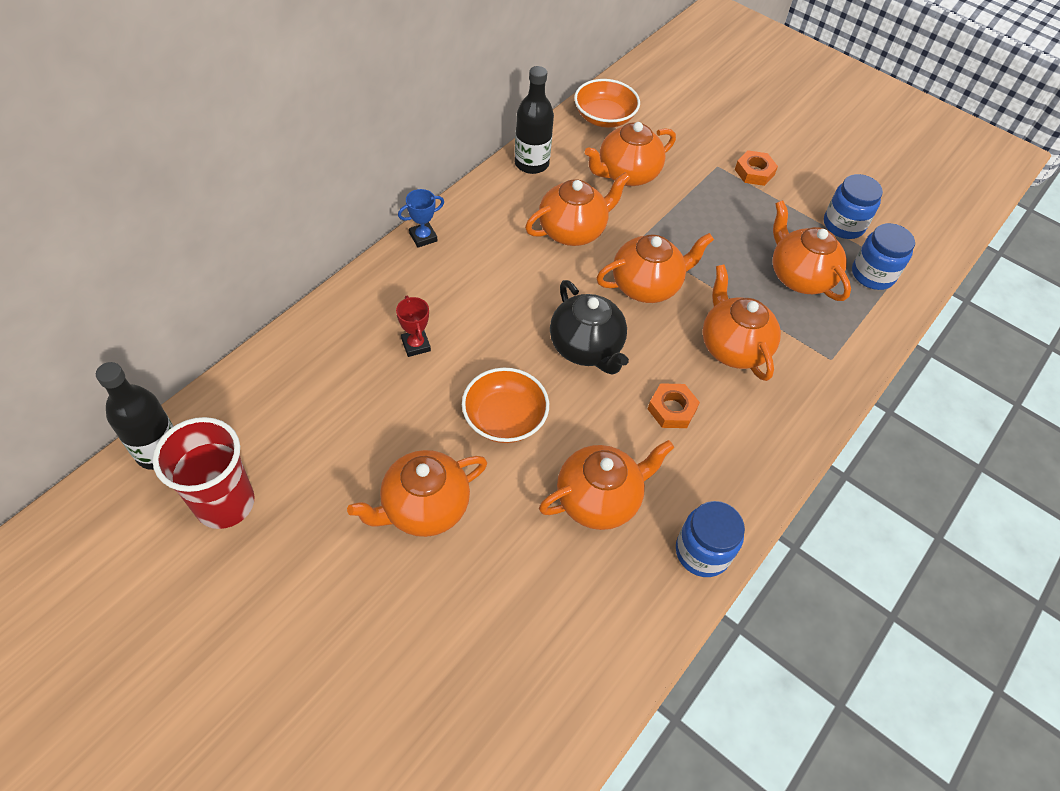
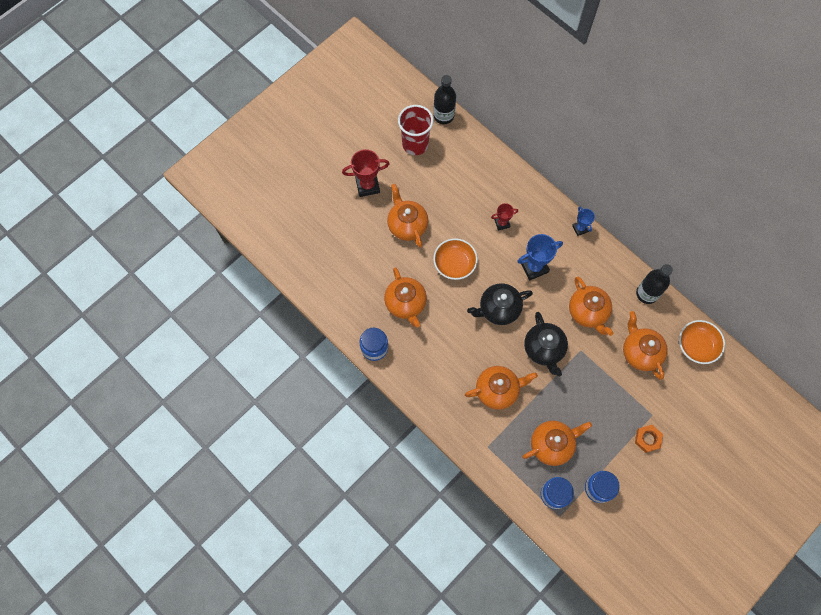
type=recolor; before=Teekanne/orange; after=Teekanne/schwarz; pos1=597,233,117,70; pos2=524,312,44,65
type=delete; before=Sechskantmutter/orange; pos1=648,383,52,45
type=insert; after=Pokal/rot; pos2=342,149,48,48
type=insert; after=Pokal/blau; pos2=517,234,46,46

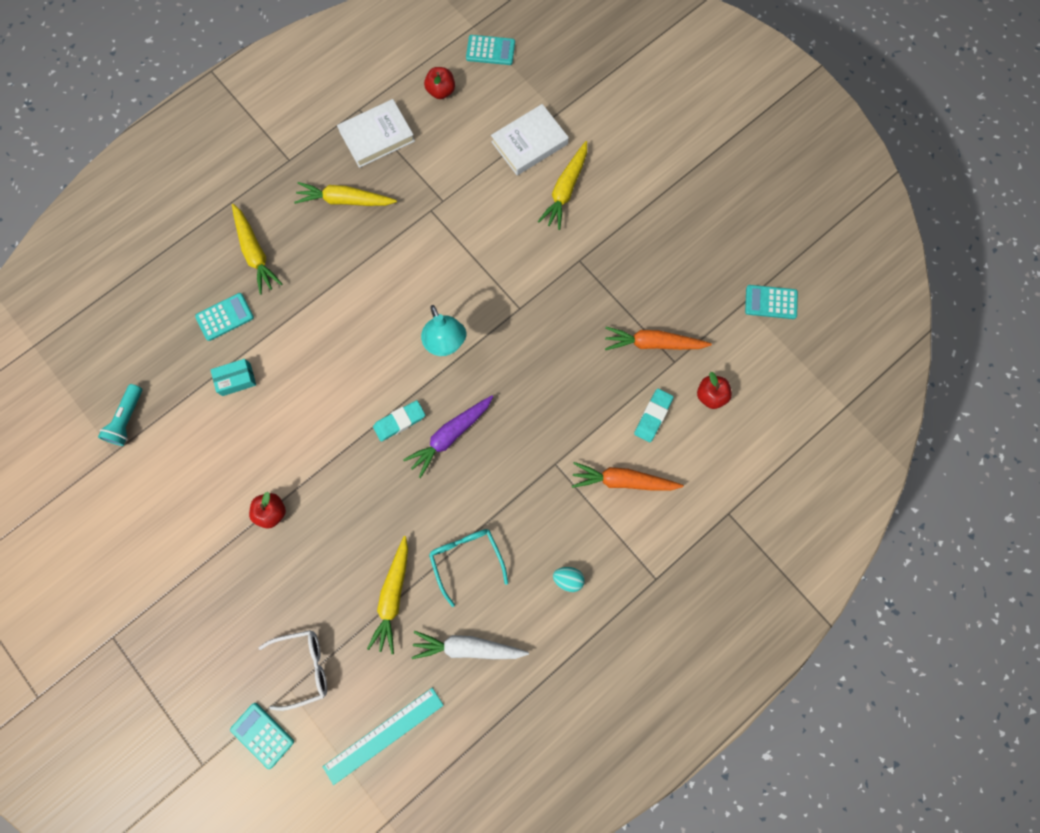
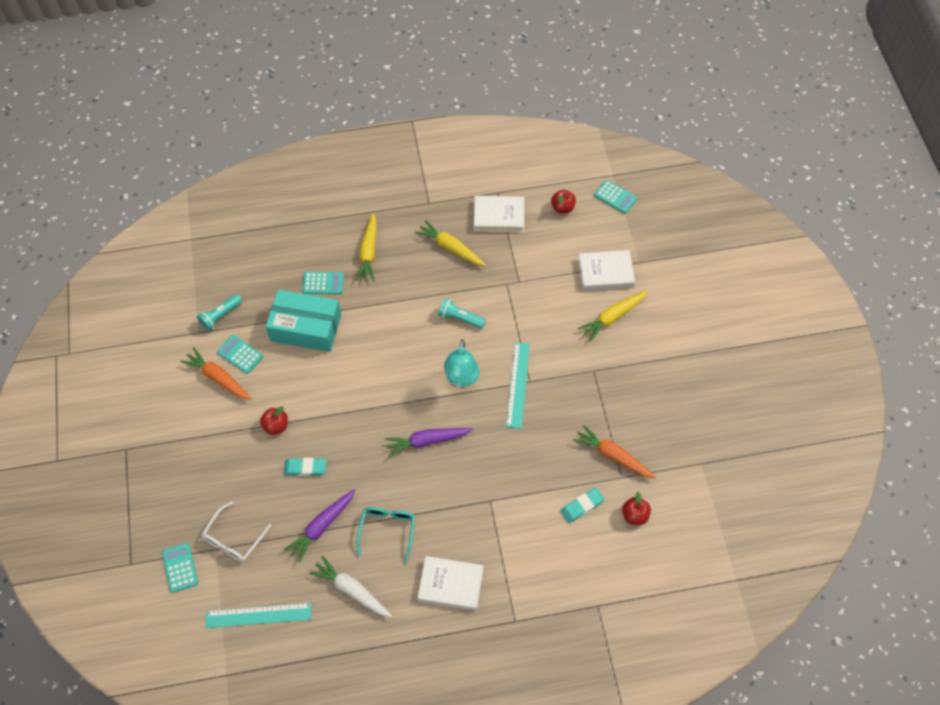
type=move; before=Taschenrechner/türkis; pos1=745,285,53,34; pos2=217,335,46,39
type=resize; before=Schachtel/türkis; pos1=210,359,46,37; pos2=266,290,75,62; scale=2.27
type=move; before=Radiergummi/türkis; pos1=373,400,52,42; pos2=283,458,44,18
type=move; before=Karotte/orange; pos1=572,462,112,29; pos2=180,347,72,53
type=recolor; before=Karotte/gelb; after=Karotte/lila; pos1=367,536,41,118; pos2=284,489,71,74
type=replace; before=Ei/türkis; after=Buch/weiß; pos1=553,567,32,25; pos2=418,556,65,55
type=rotate; before=Brille/weiß; pos1=259,630,68,81; pos2=202,502,69,60; turn=105
type=insert; after=Taschenlampe/türkis; pos2=438,298,48,30
type=insert; after=Lineal/türkis; pos2=506,342,24,87

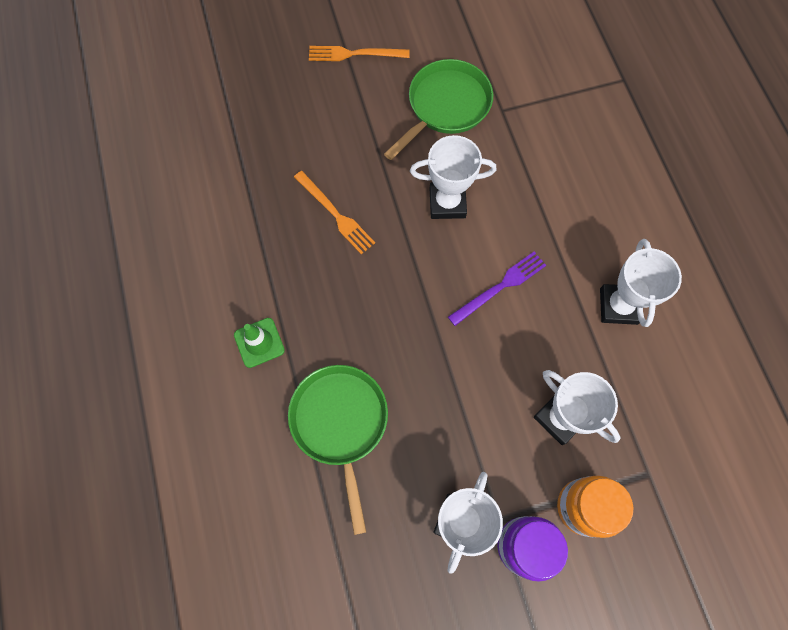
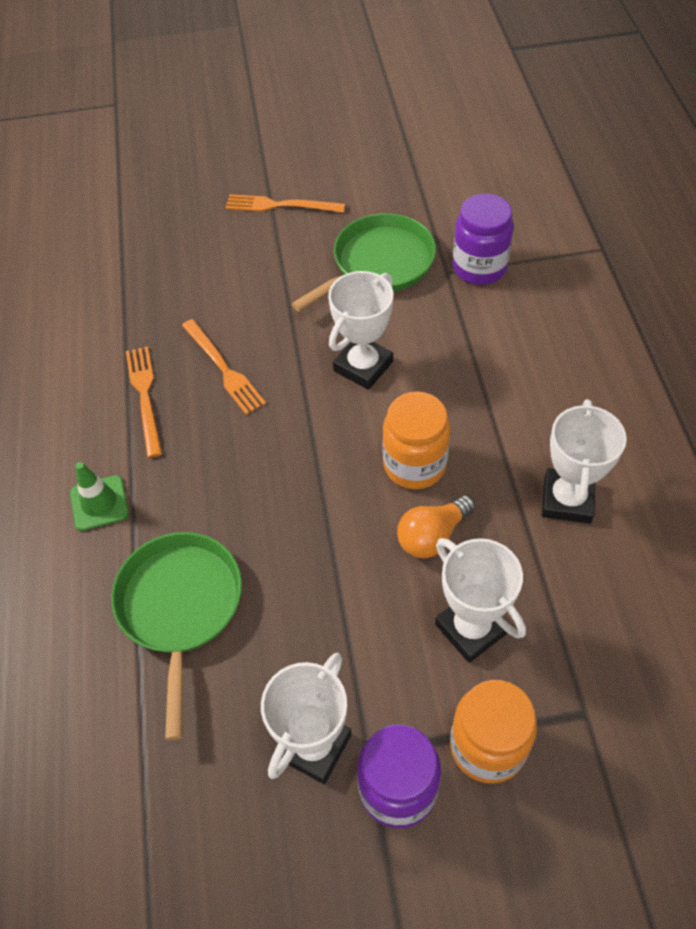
type=rotate; before=Pokal/weiß; pos1=410,135,86,84; pos2=328,271,65,119; turn=-60
type=replace; before=Gabel/lila; after=Einmachglas/orange; pos1=448,252,98,74; pos2=382,392,68,97
type=insert; after=Einmachglas/lila; pos2=453,194,61,91
type=insert; after=Gabel/orange; pos2=126,346,36,112
type=insert; after=Glühbirne/orange; pos2=397,495,78,63

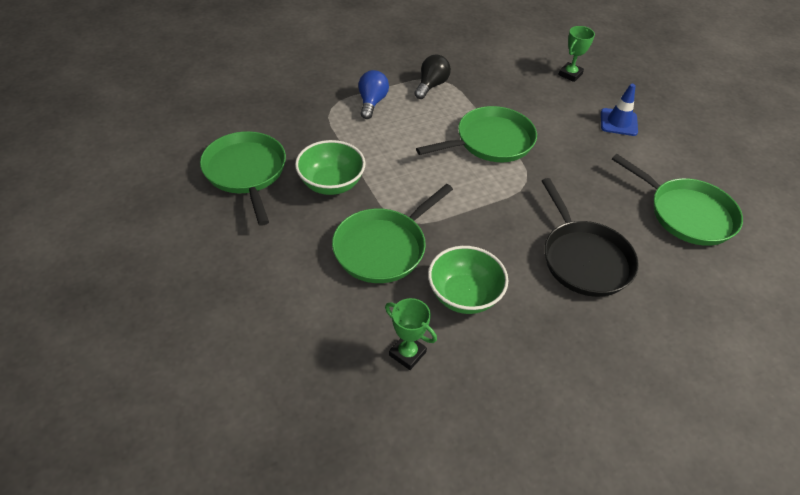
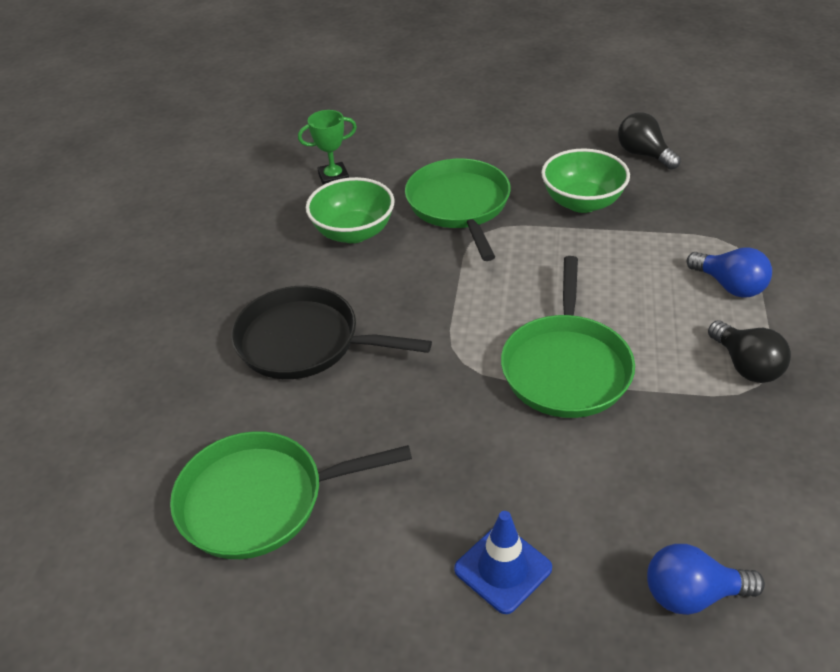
type=replace; before=Pokal/grün; after=Glühbirne/blau; pos1=558,26,37,56; pos2=647,544,118,71
type=replace; before=Pfanne/grün; after=Glühbirne/schwarz; pos1=200,131,86,95; pos2=618,112,63,58

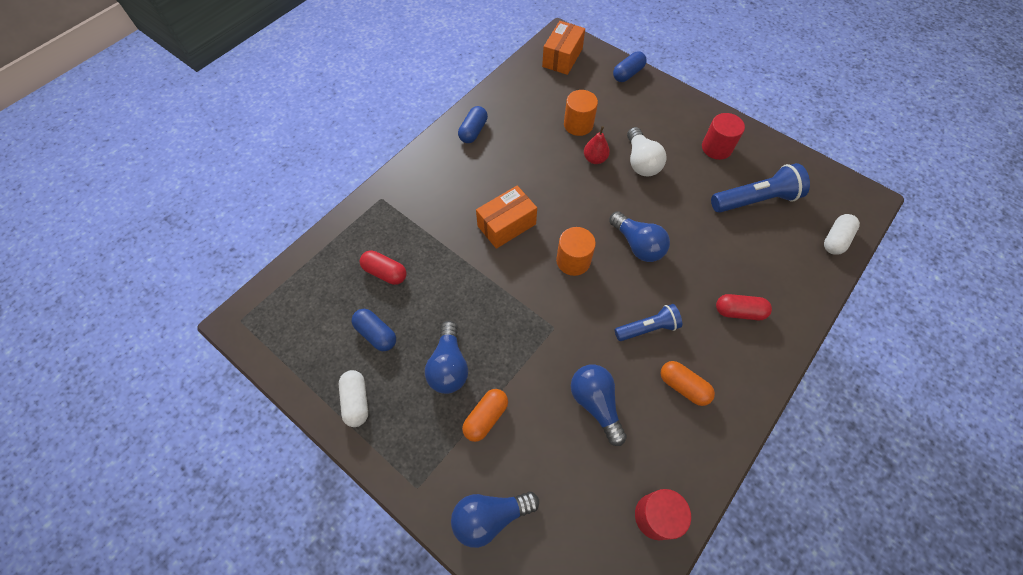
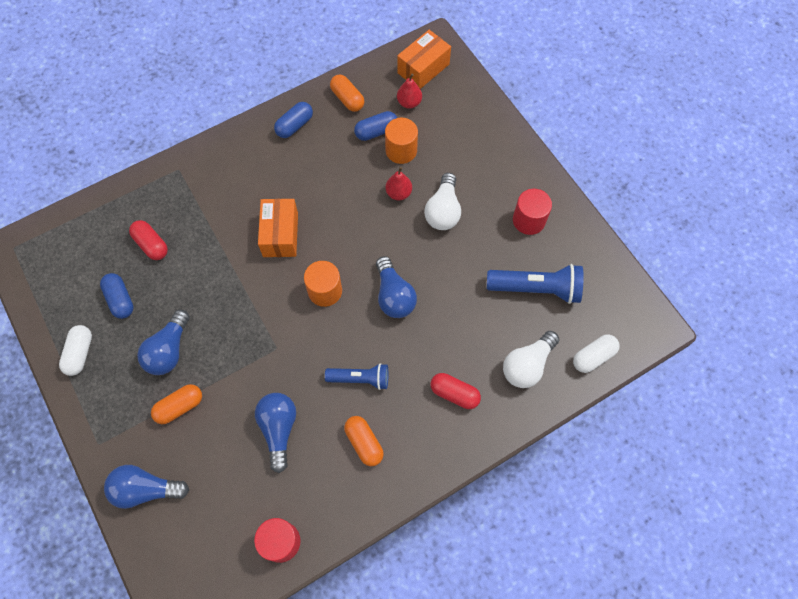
type=move; before=Kapsel/blau; pos1=613,51,34,31; pos2=354,111,43,30
type=rotate; before=Schachtel/orange; pos1=476,186,61,63; pos2=258,199,40,58; turn=-75
type=insert; after=Birne/rot; pos2=397,74,25,35
type=insert; after=Kapsel/orange; pos2=330,75,34,37
type=insert; after=Glühbirne/weiß; pos2=503,331,56,57

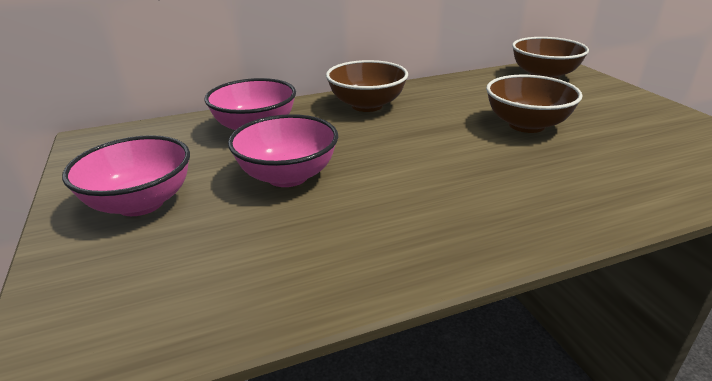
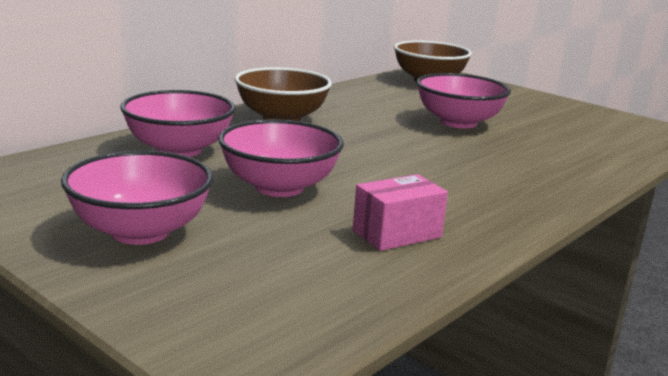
type=recolor; before=Schüssel/braun; after=Schüssel/rosa; pos1=486,75,96,58; pos2=417,73,94,55
type=insert; after=Schachtel/rosa; pos2=353,174,95,77

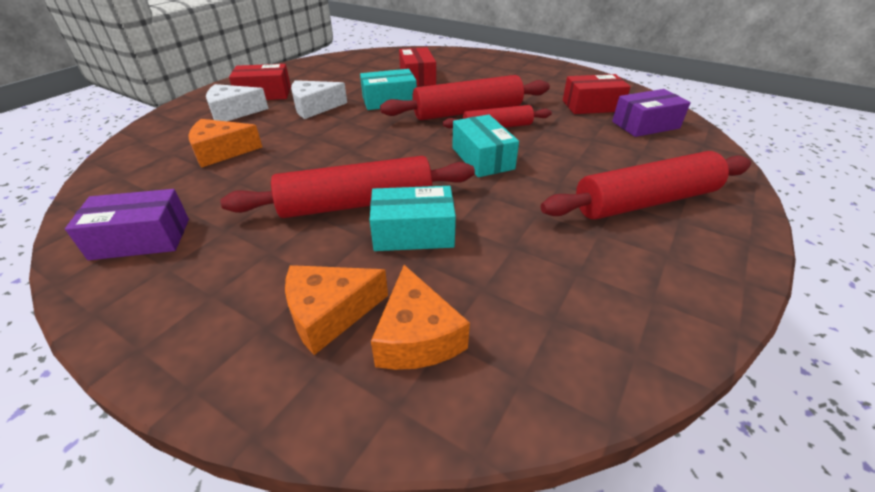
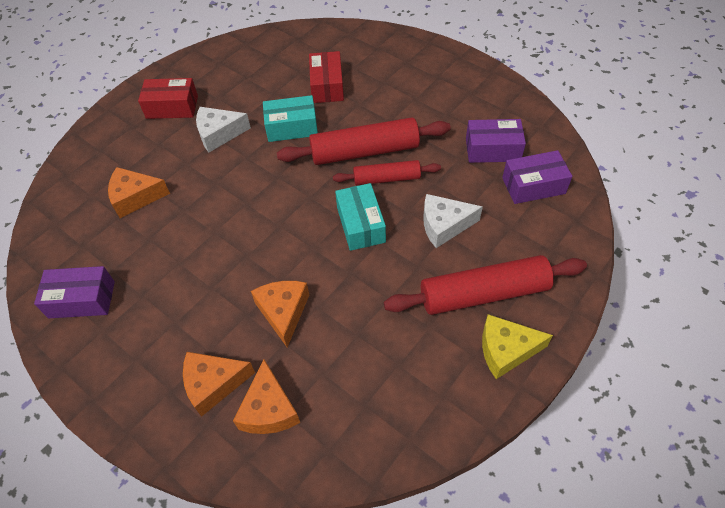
type=recolor; before=Schachtel/rot; after=Schachtel/lila; pos1=563,74,68,40; pos2=466,119,60,44
type=move; before=Käse/weiß; pos1=206,84,63,37; pos2=423,194,60,54
type=delete; before=Nudelholz/rot; pos1=220,156,255,62
type=replace; before=Schachtel/türkis; after=Käse/orange; pos1=370,186,86,65; pos2=251,281,58,67
type=insert; after=Käse/gelb; pos2=482,314,71,65

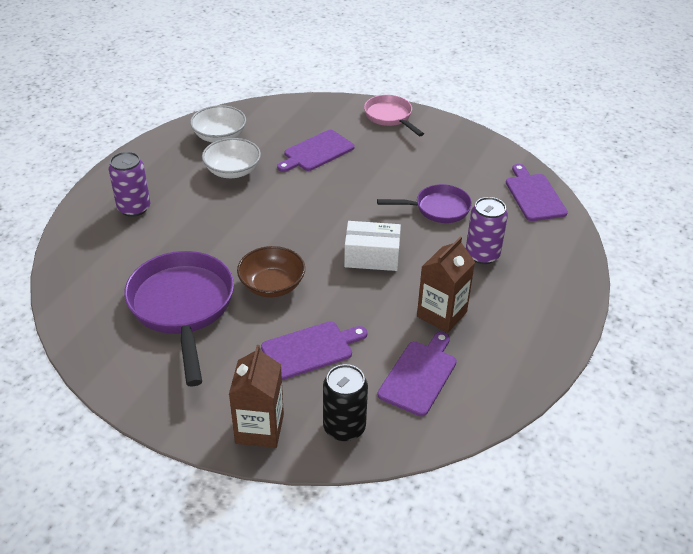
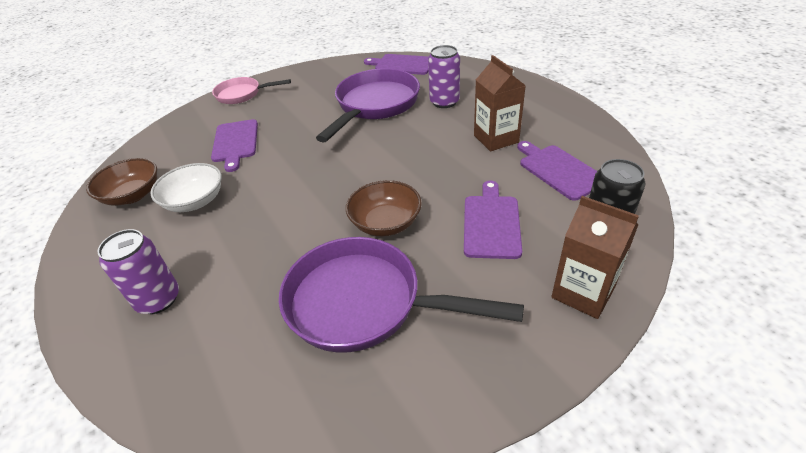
type=recolor; before=Schüssel/weiß; after=Schüssel/braun; pos1=190,105,56,37; pos2=86,158,71,48
type=resize; before=Pfanne/lila; pos1=377,184,95,39; pos2=316,69,104,74; scale=1.73
type=delete; before=Schachtel/weiß; pos1=344,221,57,50

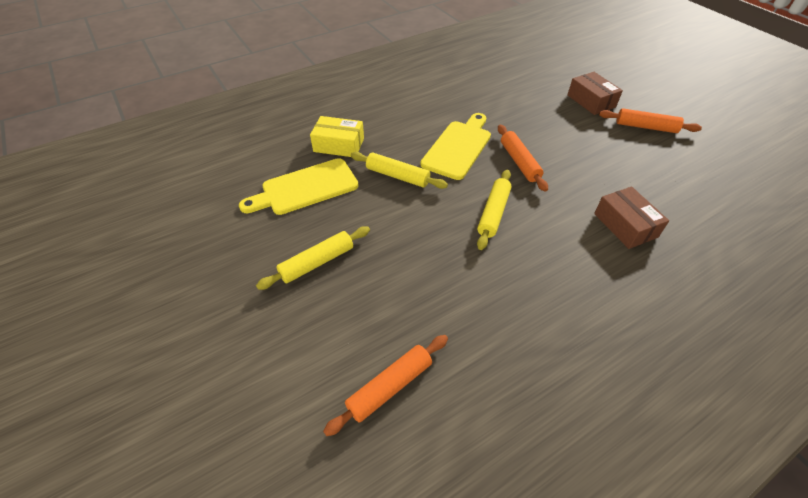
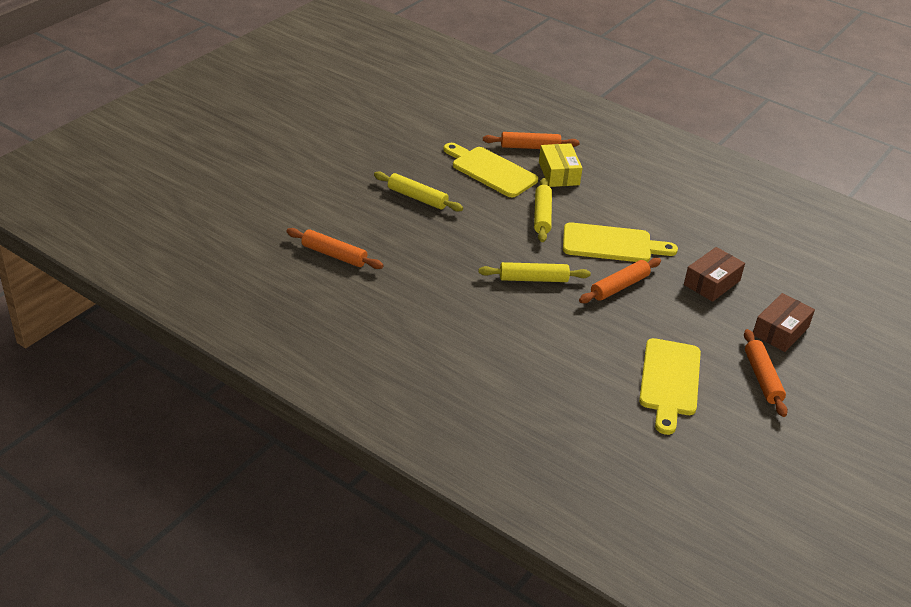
type=move; before=Schachtel/braun; pos1=594,187,75,62; pos2=684,247,61,55
type=insert; after=Nudelholz/orange; pos2=483,132,97,17
type=insert; after=Schneidebrett/gelb; pos2=639,338,62,97

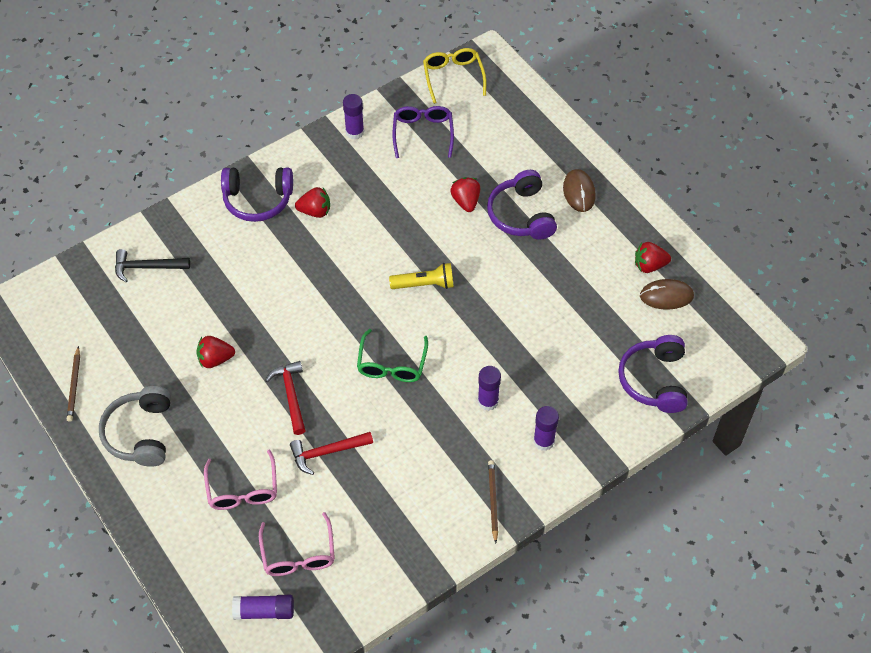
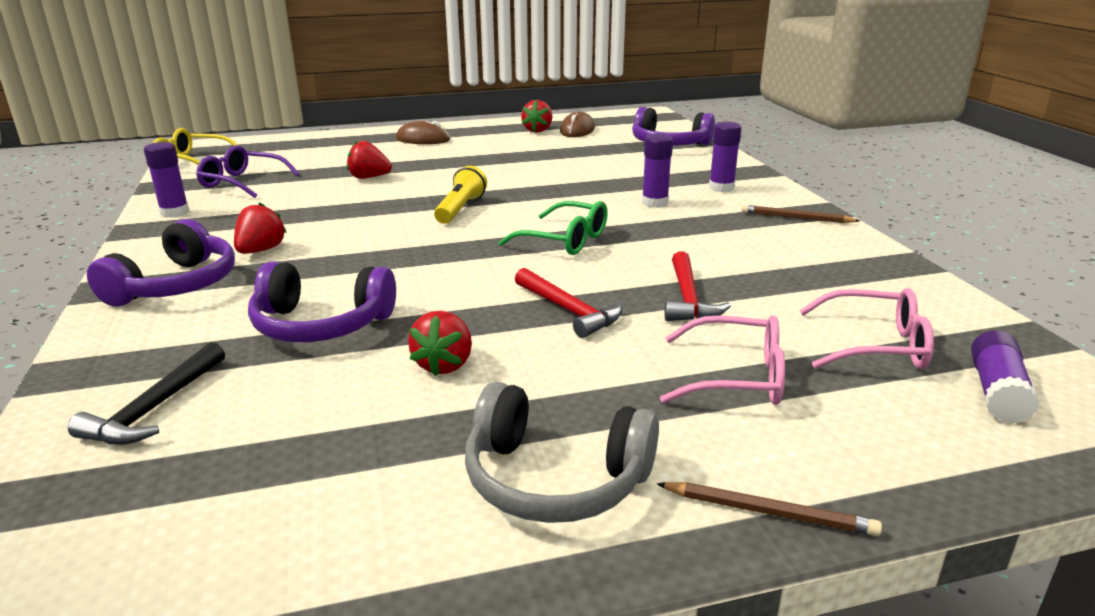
type=move; before=Kopfhörer/lila; pos1=487,170,70,70; pos2=248,262,148,80
type=move; before=Bleistift/braun; pos1=67,346,13,76; pos2=656,482,226,54
type=rotate; before=Hammer/rot; pos1=265,361,41,74; pos2=515,268,108,70; turn=-135

